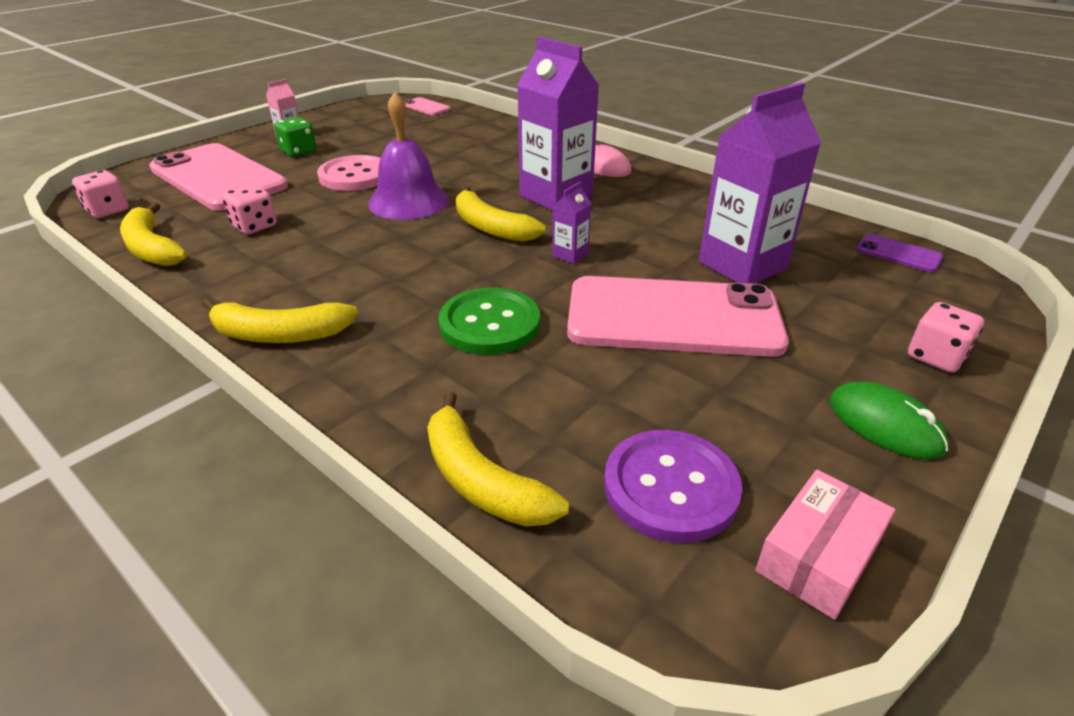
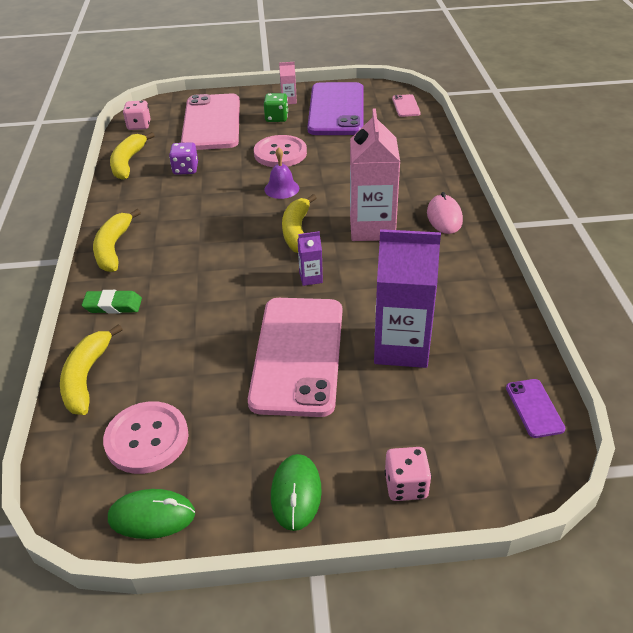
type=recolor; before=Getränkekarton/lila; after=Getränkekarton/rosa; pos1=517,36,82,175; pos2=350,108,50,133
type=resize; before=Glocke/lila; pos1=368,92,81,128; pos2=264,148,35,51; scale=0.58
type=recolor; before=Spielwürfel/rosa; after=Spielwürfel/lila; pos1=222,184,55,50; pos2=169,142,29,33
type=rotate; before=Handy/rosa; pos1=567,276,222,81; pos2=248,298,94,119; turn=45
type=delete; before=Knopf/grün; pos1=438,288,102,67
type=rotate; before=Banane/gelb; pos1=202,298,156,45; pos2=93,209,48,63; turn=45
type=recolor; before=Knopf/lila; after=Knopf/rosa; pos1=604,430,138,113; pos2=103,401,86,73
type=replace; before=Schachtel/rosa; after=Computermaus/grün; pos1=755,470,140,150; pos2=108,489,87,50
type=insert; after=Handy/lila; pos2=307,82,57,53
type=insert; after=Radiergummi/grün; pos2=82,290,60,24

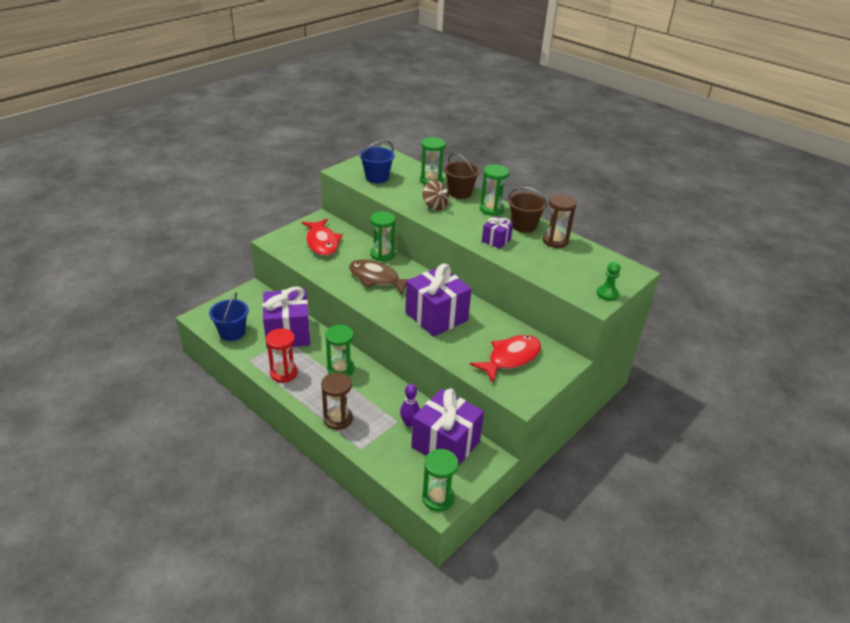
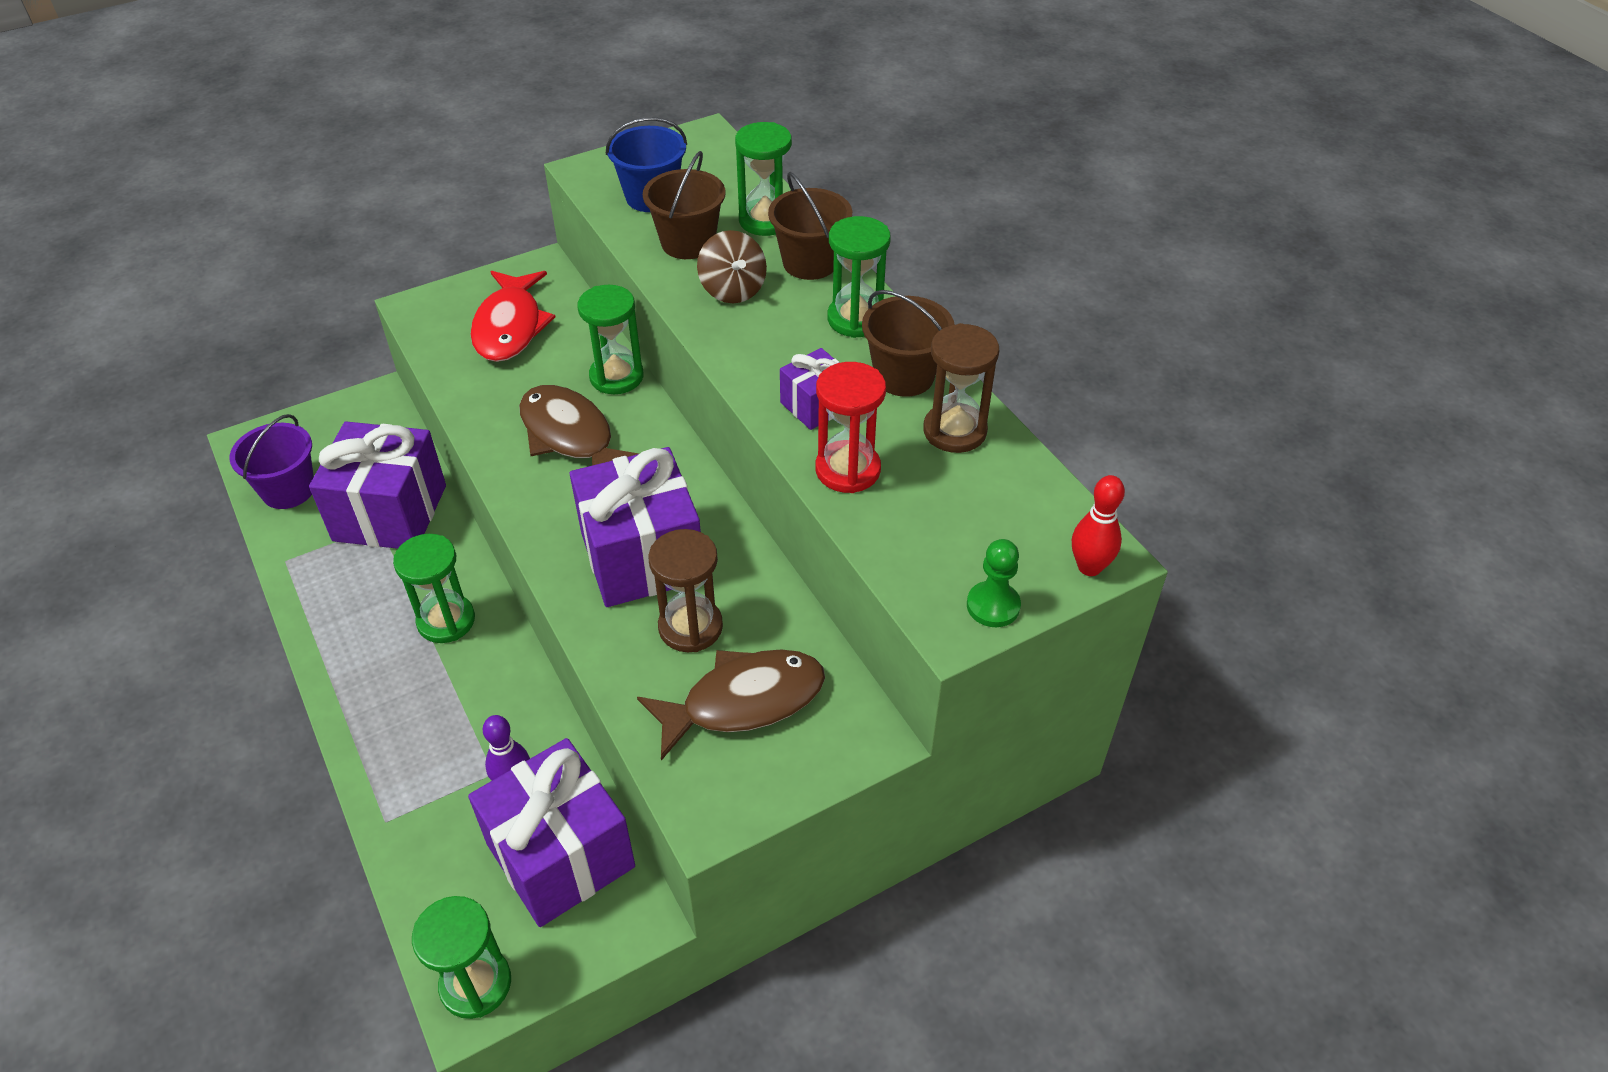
type=recolor; before=Eimer/blau; after=Eimer/lila; pos1=209,292,40,49; pos2=229,414,85,95
type=move; before=Sanduhr/rot; pos1=266,328,32,55; pos2=816,362,70,131
type=recolor; before=Fisch/rot; after=Fisch/braun; pos1=470,335,71,47; pos2=637,649,188,112
type=move; before=Sanduhr/braun; pos1=321,372,32,58; pos2=648,529,75,123
type=insert; after=Eimer/braun; pos2=643,151,82,108
type=insert; after=Bowlingkegel/rot; pos2=1072,475,53,101

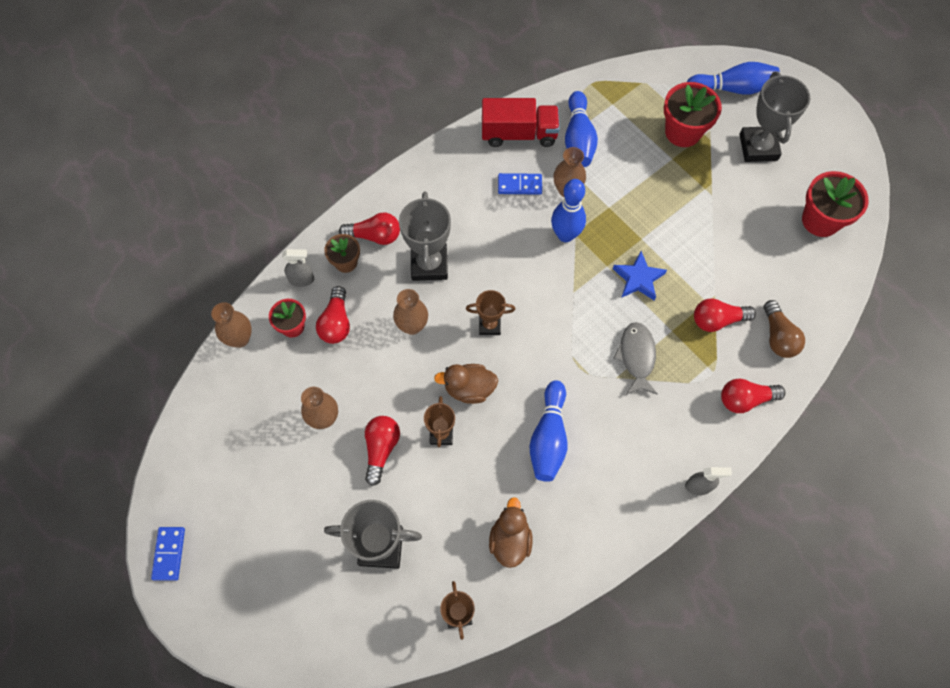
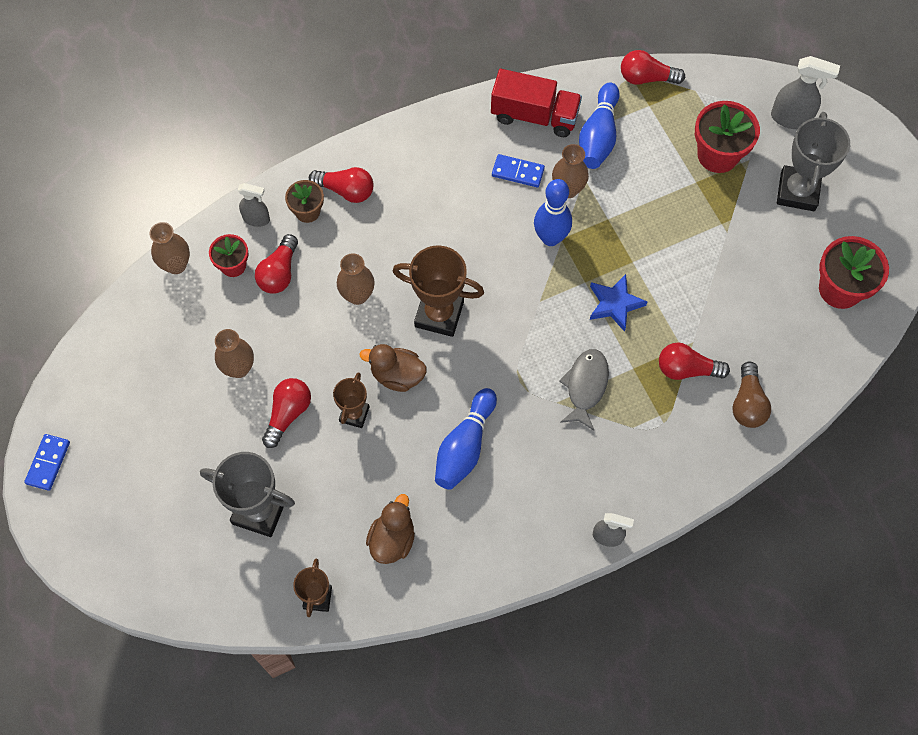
type=replace; before=Bowlingkegel/blau; after=Sprühflasche/grau; pos1=687,62,93,33; pos2=771,56,69,73
type=delete; before=Pokal/grau; pos1=399,192,52,89
type=resize; before=Pokal/braun; pos1=466,290,49,45; pos2=393,245,91,92; scale=1.72
type=move; before=Glühbirne/rot; pos1=721,379,65,34; pos2=621,50,64,35

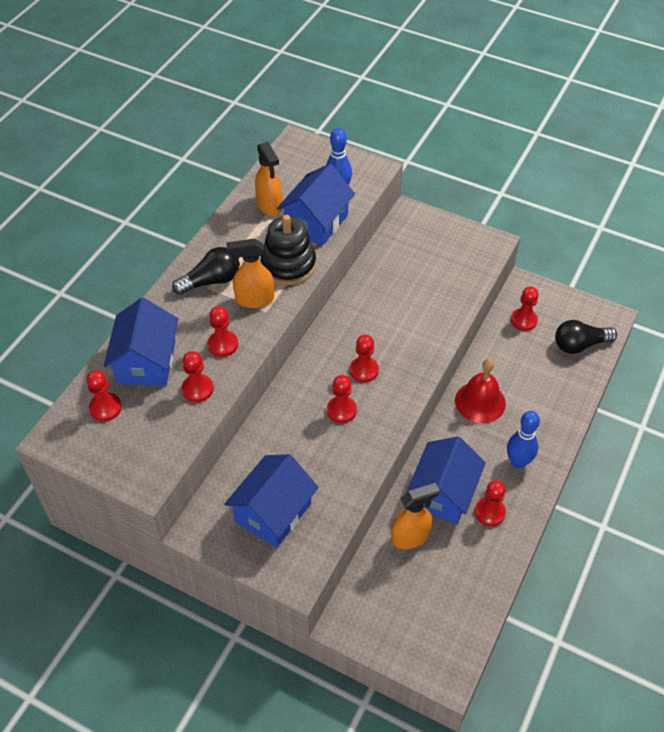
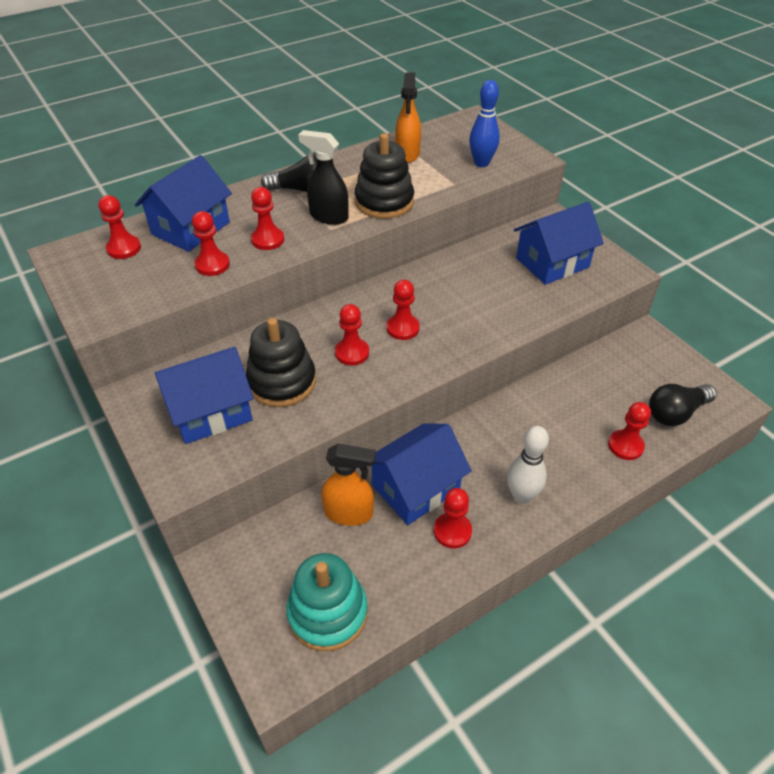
type=move; before=Haus/blau; pos1=277,164,78,82; pos2=514,202,90,83
type=recolor; before=Sprühflasche/orange; after=Sprühflasche/schwarz; pos1=226,238,48,70; pos2=298,130,51,95
type=move; before=Bauer/rot; pos1=511,286,28,45; pos2=608,402,43,58
type=rotate; before=Glühbirne/schwarz; pos1=555,320,62,34; pos2=649,384,68,42; turn=-45
type=delete; before=Glocke/rot; pos1=455,359,51,64
type=recolor; before=Bowlingkegel/blau; after=Bowlingkegel/weiß; pos1=507,411,33,57; pos2=507,426,42,78
type=insert; after=Stapelspielzeug/schwarz; pos2=246,318,70,89
type=insert; after=Stapelspielzeug/türkis; pos2=286,553,82,98

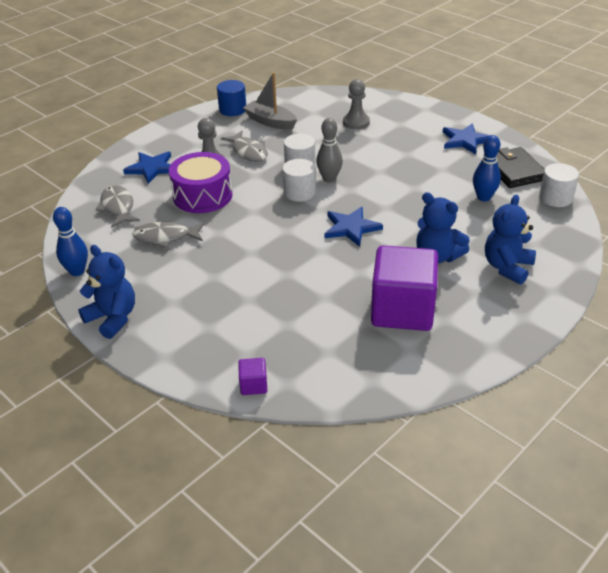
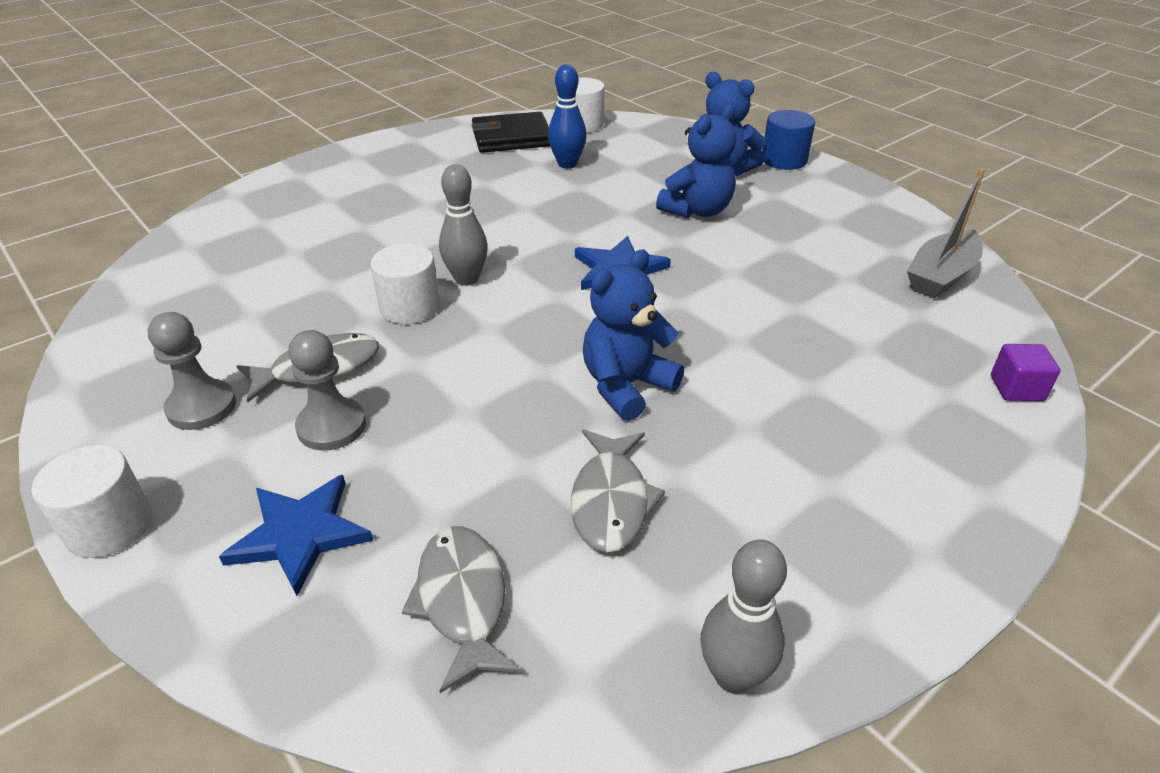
type=move; before=Boot/grau; pos1=243,72,54,58; pos2=907,168,78,130
type=move; before=Bauer/grau; pos1=343,79,27,51; pos2=148,312,88,118
type=move; before=Vollzylinder/blau; pos1=217,80,29,36; pos2=762,110,53,60
type=delete; before=Stern/blau; pos1=443,123,47,32
type=delete; before=Trommel/lila; pos1=169,152,63,61
type=move; before=Vollzylinder/weiß; pos1=282,159,34,43; pos2=31,445,121,113
type=rotate; before=Fisch/grau; pos1=96,186,44,42; pos2=402,526,120,167; turn=90
type=recolor; before=Bowlingkegel/blau; after=Bowlingkegel/grau; pos1=53,207,35,69; pos2=700,540,87,154
type=move; before=Teddybär/blau; pos1=78,245,57,94; pos2=583,249,101,172
type=delete; before=Kubus/lila; pos1=371,245,67,86

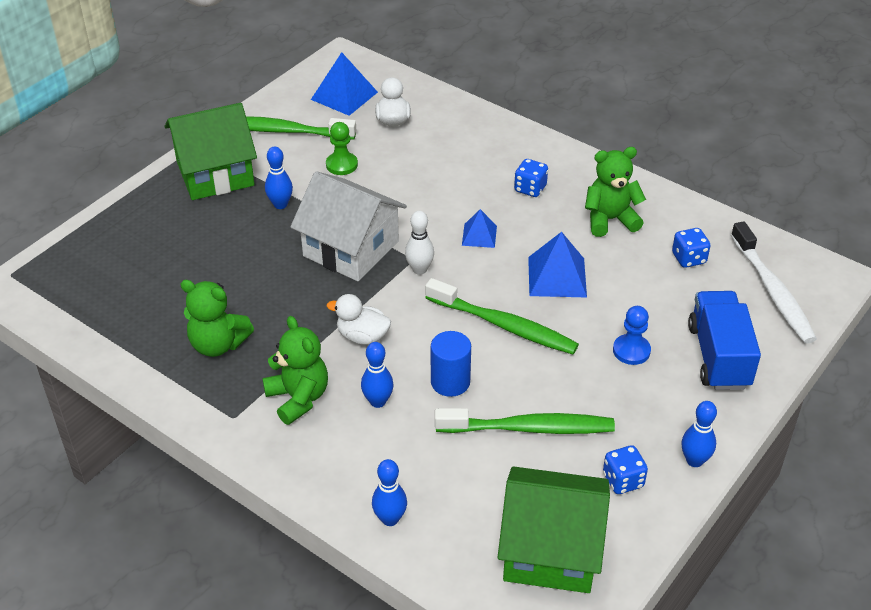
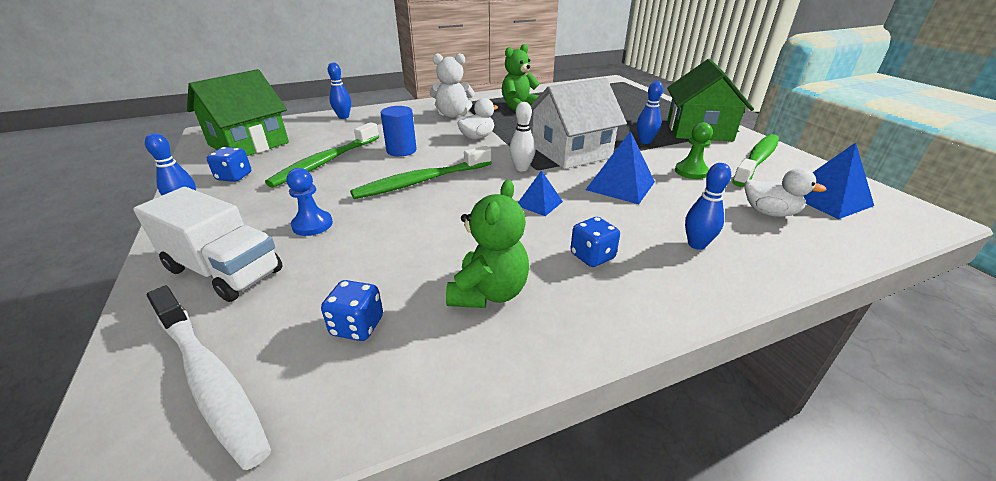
type=rotate; before=Zahnbürste/weiß; pos1=731,221,86,123; pos2=147,286,124,184; turn=-150
type=move; before=Pyramide/blau; pos1=528,232,59,65; pos2=586,131,69,73
type=recolor; before=Lastwagen/blau; after=Lastwagen/weiß; pos1=688,291,73,99; pos2=133,187,150,115
type=recolor; before=Teddybär/grün; after=Teddybär/weiß; pos1=262,316,66,109; pos2=430,53,45,65
type=move; before=Bowlingkegel/blau; pos1=361,342,33,66; pos2=685,163,46,87

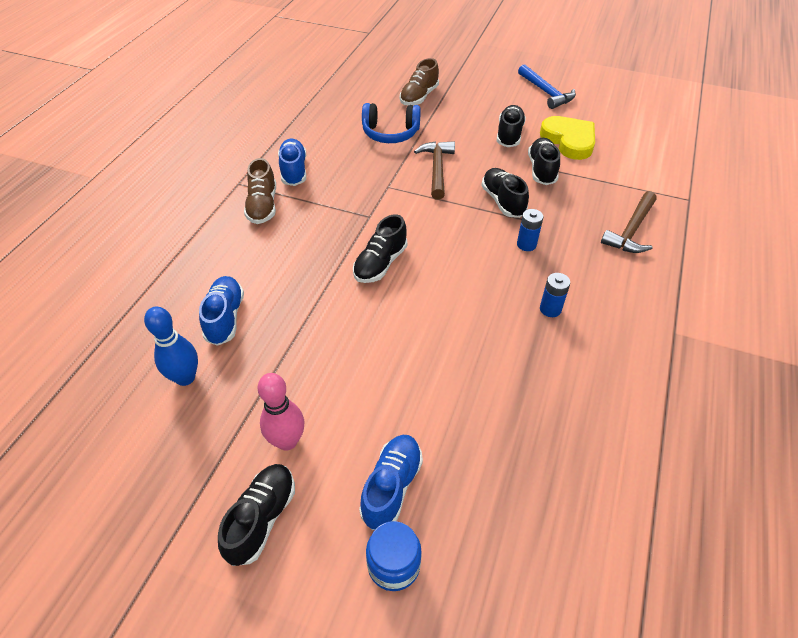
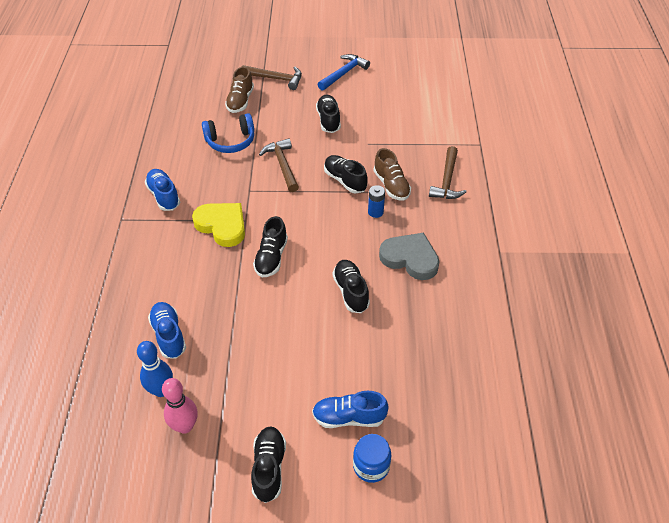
type=rotate; before=Hammer/blau; pos1=518,64,58,45; pos2=318,54,52,37; turn=-90
type=move; before=Herz/gelb; pos1=540,116,55,44; pos2=192,203,53,44
type=move; before=Schuh/schwarz; pos1=528,138,32,47; pos2=332,260,38,53
type=move; before=Schuh/braun; pos1=244,158,32,66; pos2=373,148,38,53
type=replace; before=Batterie/blau; after=Herz/grau; pos1=540,273,30,44; pos2=379,233,60,47
type=move; before=Bowlingkegel/rosa; pos1=258,373,46,78; pos2=162,378,36,56
type=rotate; before=Schuh/blau; pos1=359,435,64,95; pos2=312,391,77,37; turn=-90
type=insert; after=Hammer/braun; pos2=242,65,60,25

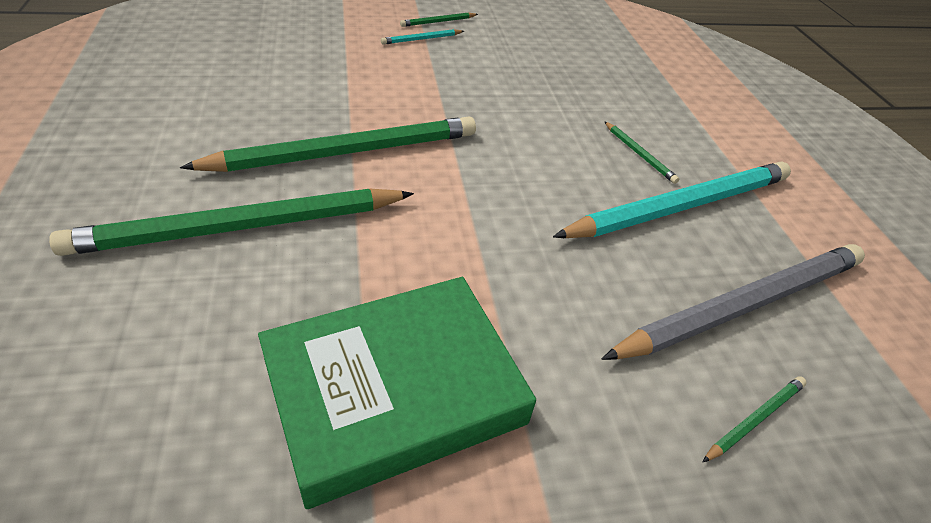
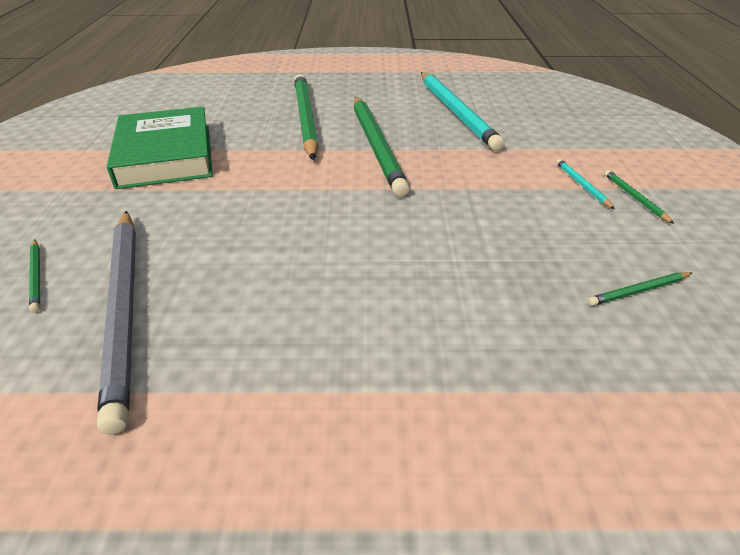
type=move; before=Bleistift/grün; pos1=604,121,75,63; pos2=588,272,104,34
type=move; before=Bleistift/türkis; pos1=553,161,238,77; pos2=421,72,84,79

